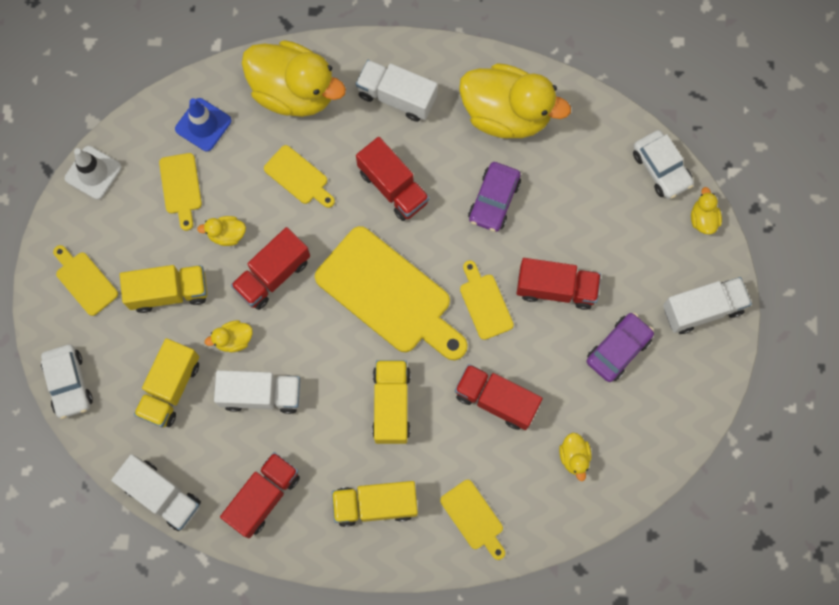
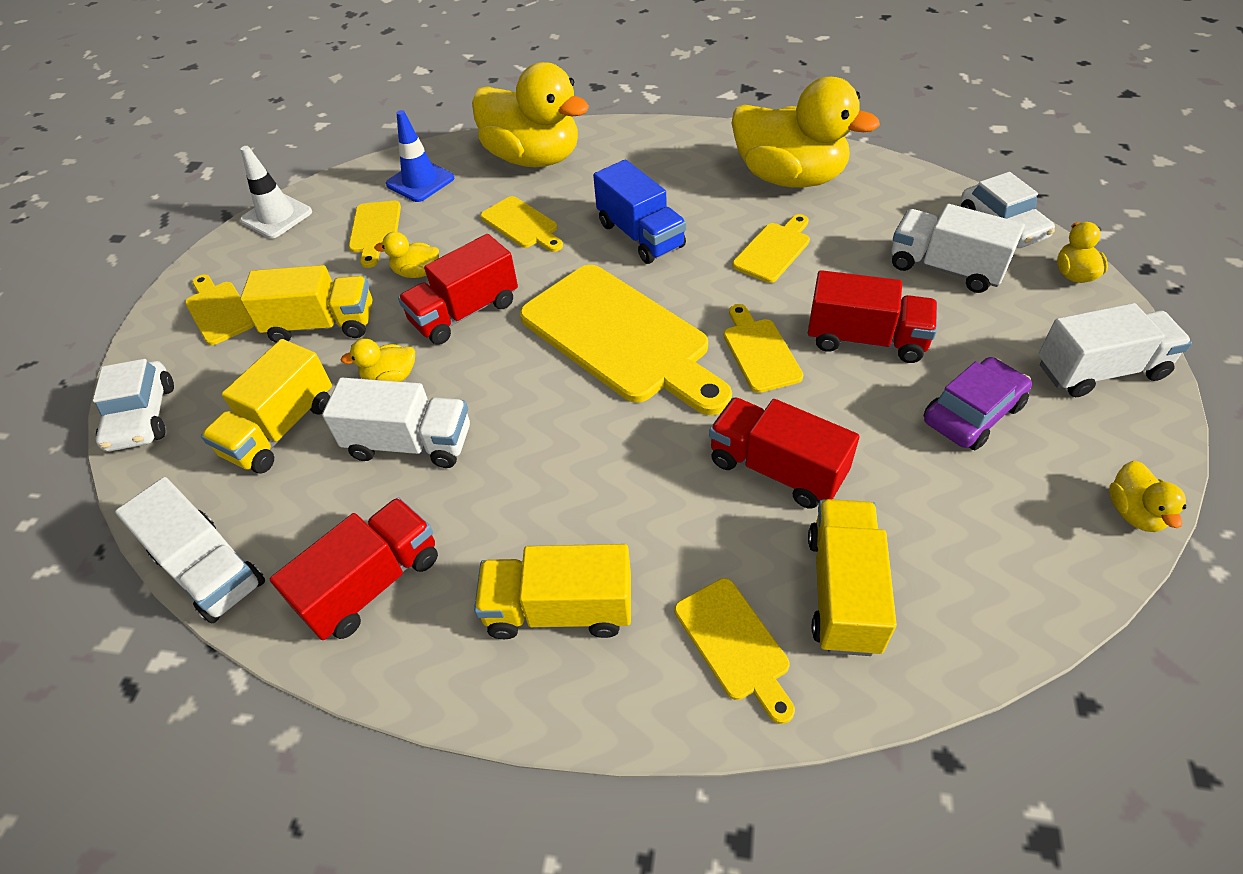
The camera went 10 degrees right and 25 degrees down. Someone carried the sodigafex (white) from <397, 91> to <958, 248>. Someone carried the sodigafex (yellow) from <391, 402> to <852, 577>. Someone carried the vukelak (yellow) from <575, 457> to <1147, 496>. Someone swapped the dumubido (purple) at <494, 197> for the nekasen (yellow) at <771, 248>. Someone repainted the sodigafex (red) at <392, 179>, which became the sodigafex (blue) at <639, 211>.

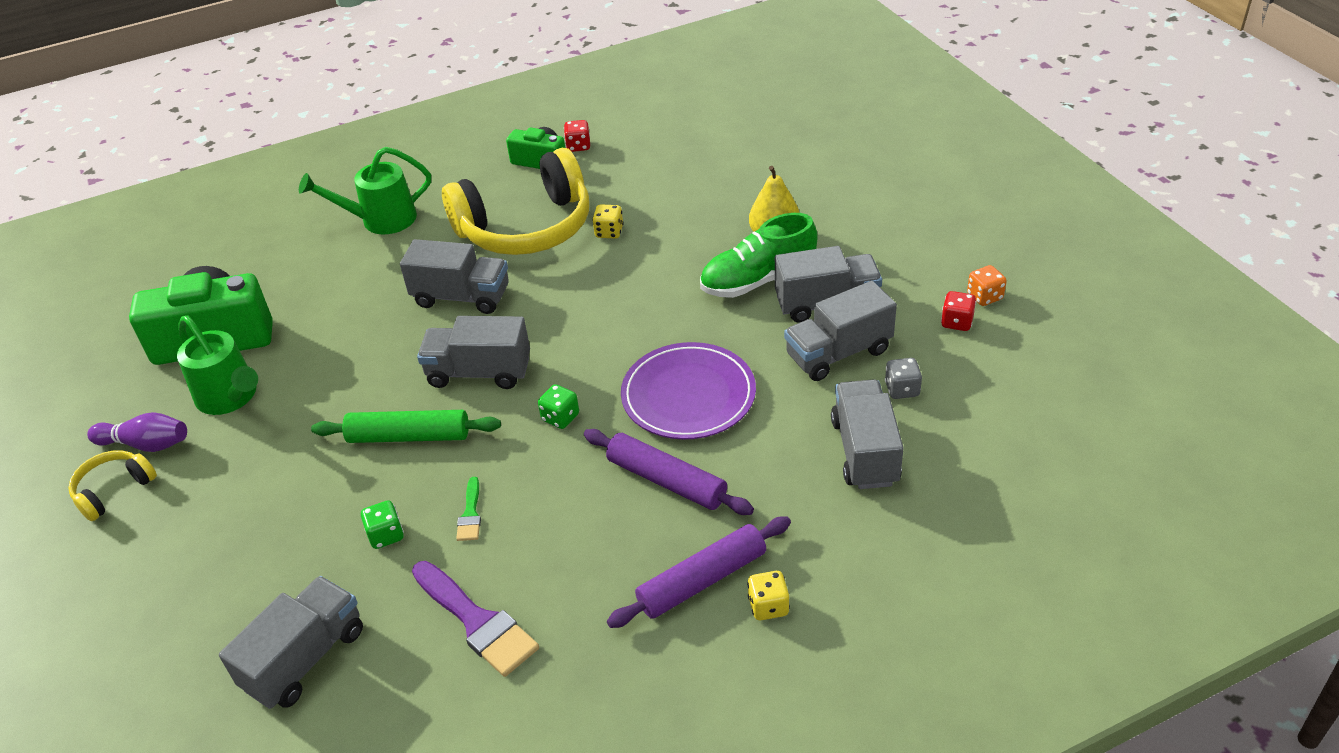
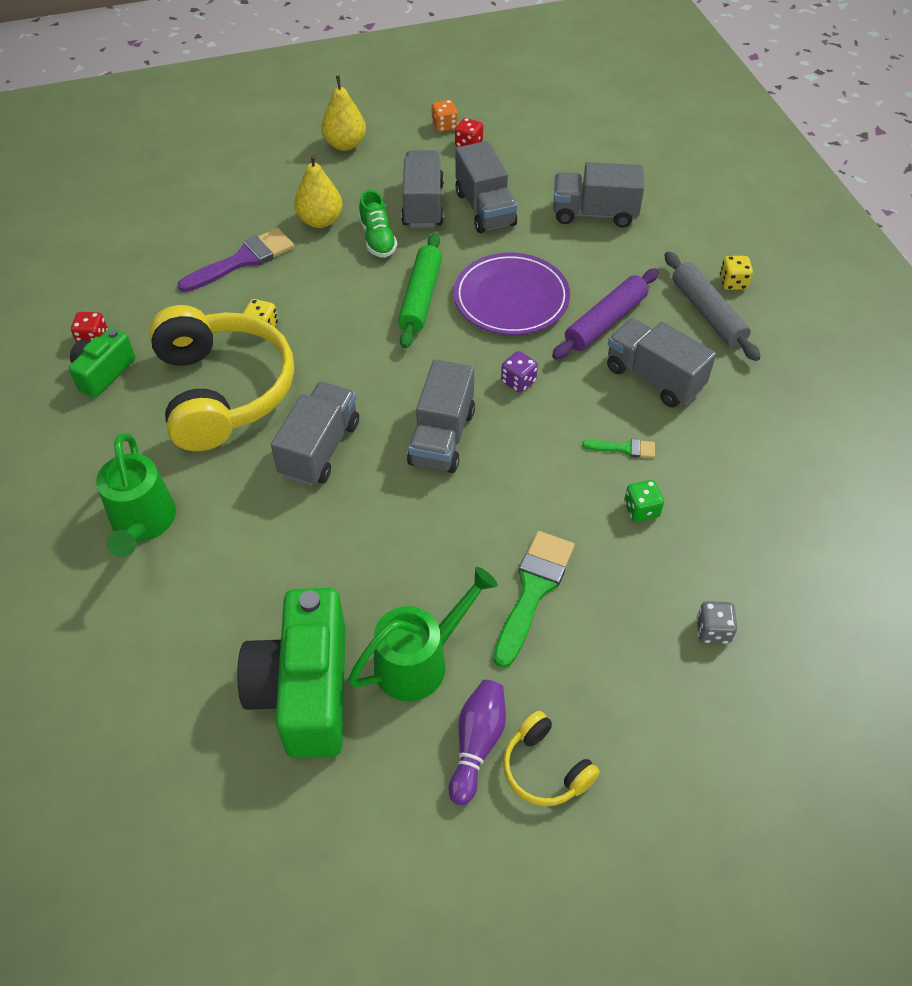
The camera went 85 degrees left and 10 degrees up. Someone put down the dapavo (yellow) at <343, 113>. Someone put down the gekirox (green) at <534, 599>. Someone carried the sodigafex (grey) from <291, 642> to <661, 362>. Someone carried the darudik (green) from <406, 426> to <420, 291>. Someone carried the gekirox (purple) from <475, 619> to <235, 260>. Someone carried the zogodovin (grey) from <903, 378> to <716, 622>. Someone repainted the zogodovin (green) at <558, 406>, which became the zogodovin (purple) at <519, 372>. Someone repainted the darudik (purple) at <699, 572>, which became the darudik (grey) at <713, 306>. Someone scaled the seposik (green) at <759, 255> by 0.66.

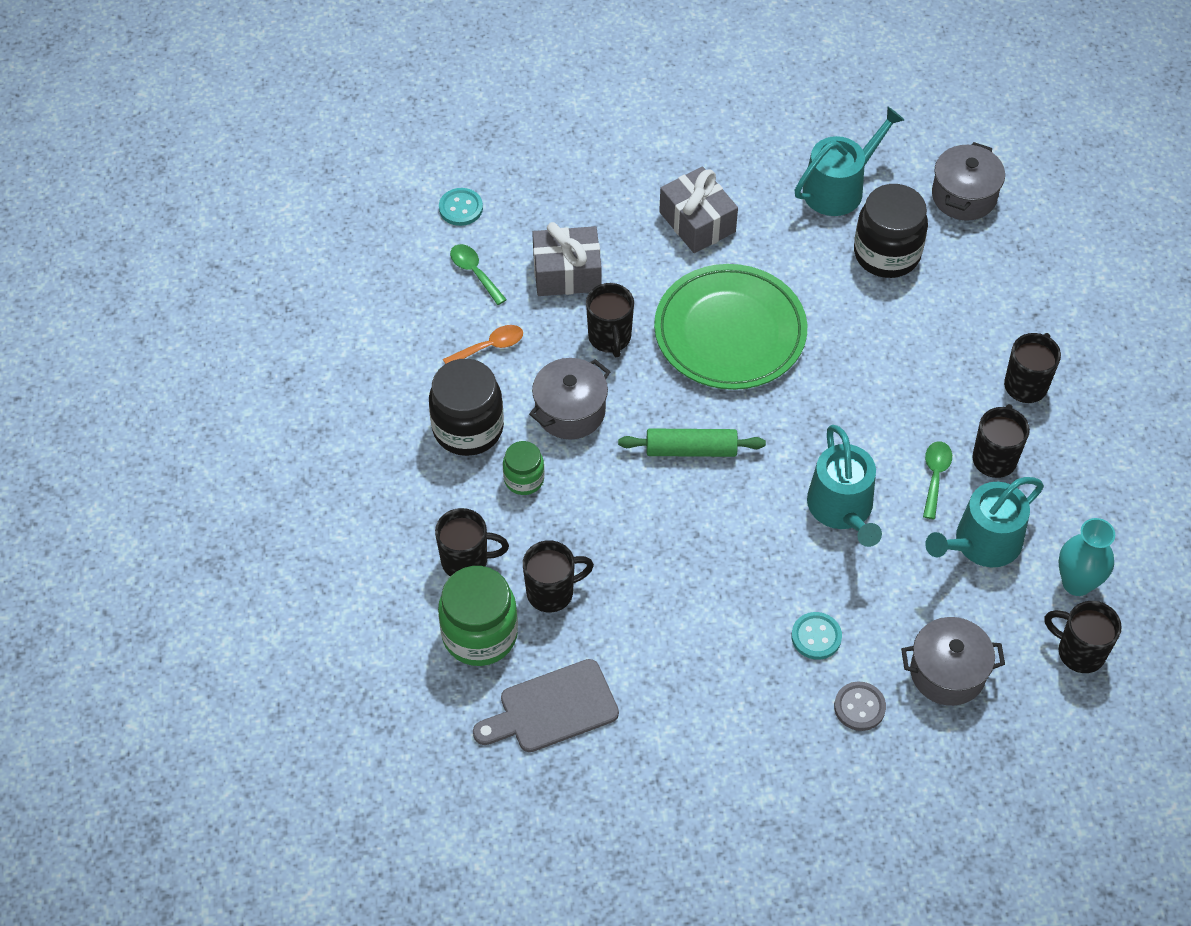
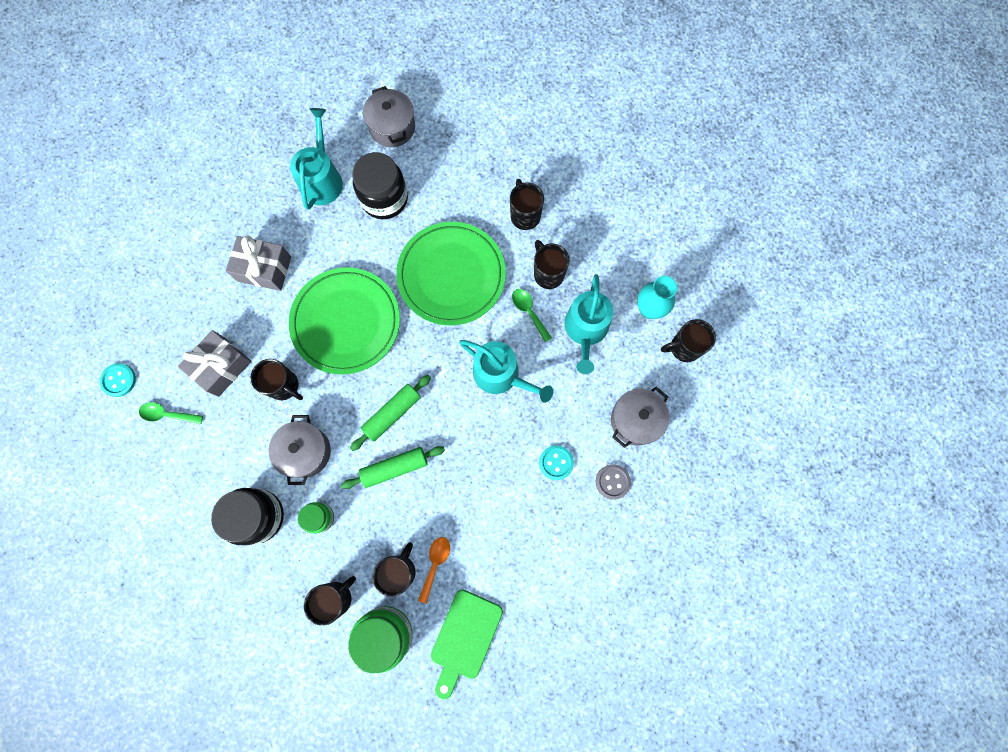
The camera went 45 degrees left and 20 degrees up. Someone put down the darudik (green) at <393, 467>. Someone put down the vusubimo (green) at <451, 274>. Someone carried the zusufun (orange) from <483, 344> to <434, 570>. Someone repainted the nekasen (grey) at <546, 705>, which became the nekasen (green) at <467, 644>.

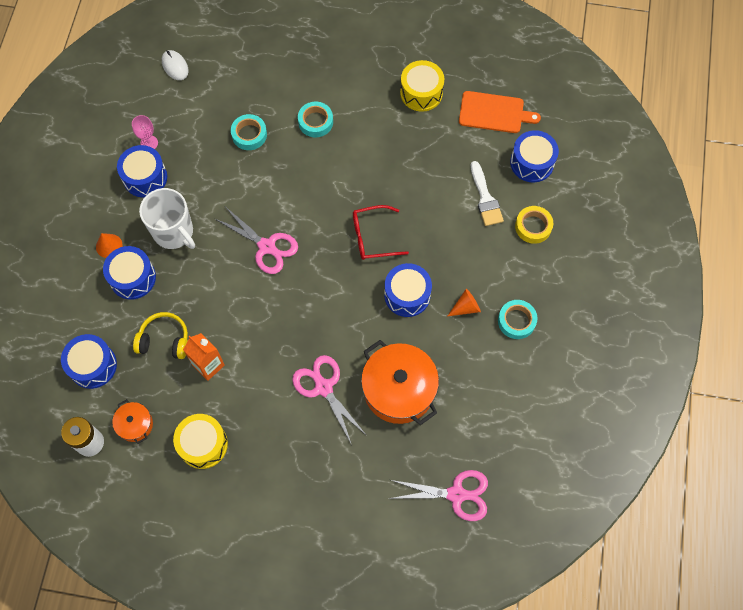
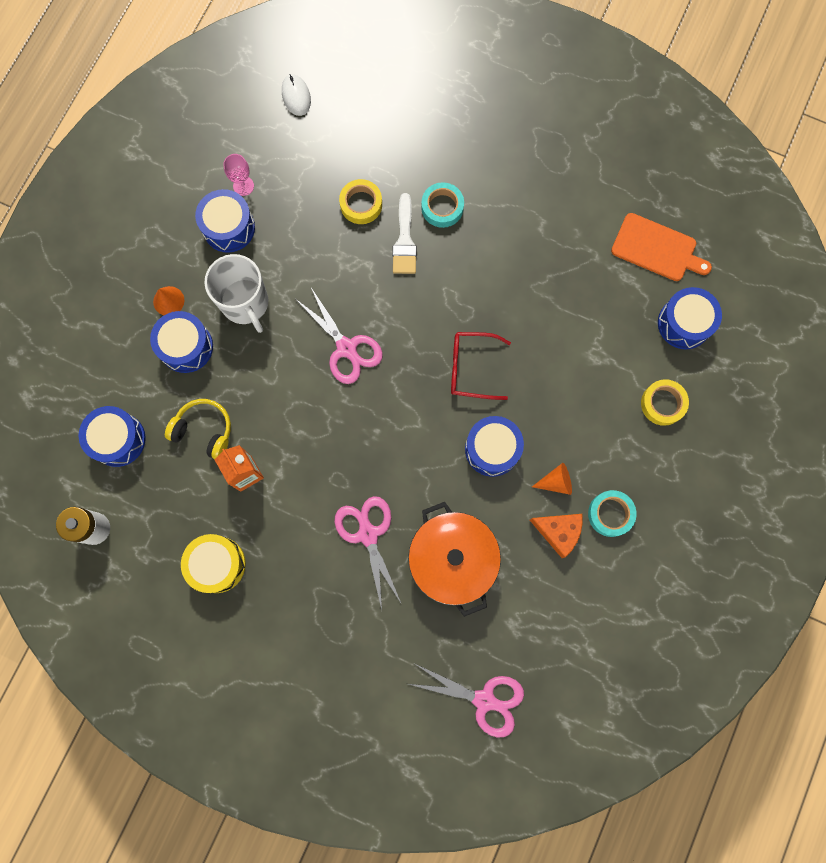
The camera went 15 degrees right and 10 degrees up. Someone took away the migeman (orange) at <132, 421>. Someone took away the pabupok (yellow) at <422, 86>. Someone put down the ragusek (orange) at <556, 536>. Someone carried the gekirox (white) from <487, 193> to <404, 233>. Someone repainted the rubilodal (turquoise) at <249, 132>, which became the rubilodal (yellow) at <360, 201>.

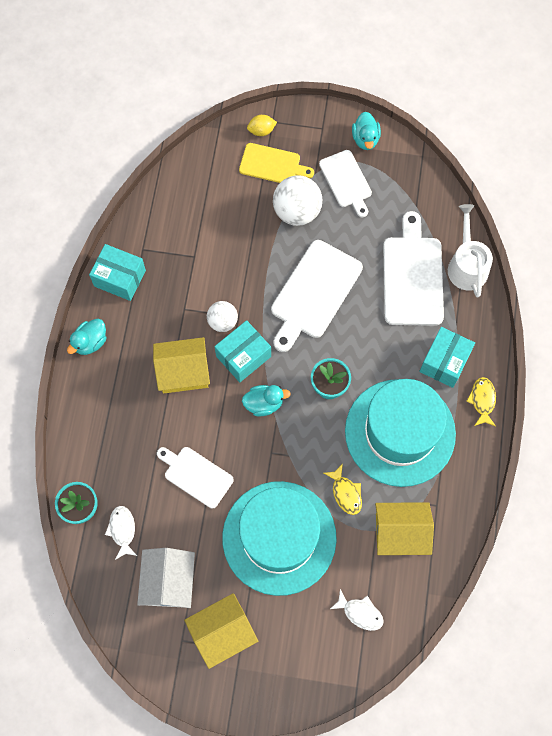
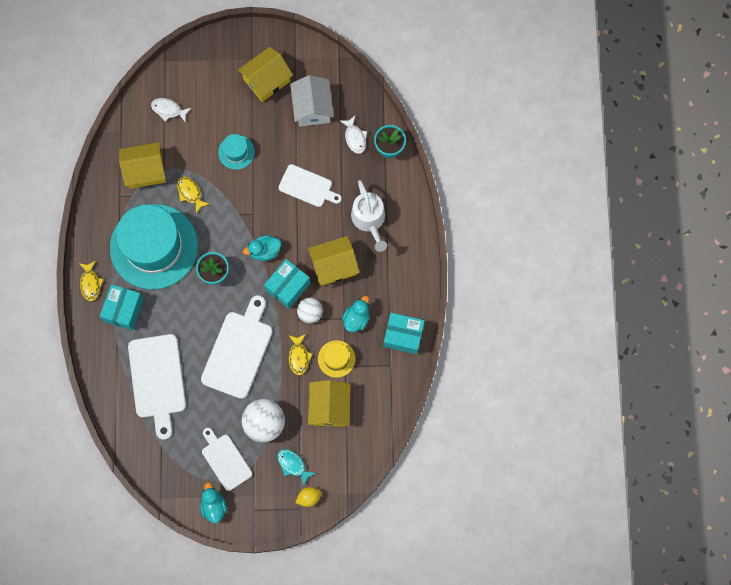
The camera went 170 degrees right and 5 degrees up. Someone put down the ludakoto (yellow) at <301, 354>. Someone put down the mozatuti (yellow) at <329, 403>. Someone put down the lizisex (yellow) at <336, 359>. Someone carried the vukelak (turquoise) from <87, 337> to <355, 314>. Someone carried the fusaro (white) from <470, 251> to <369, 216>. Someone swapped the nekasen (yellow) at <276, 163> for the ludakoto (turquoise) at <296, 467>. Someone scaled the lizisex (turquoise) at <279, 538> by 0.42.

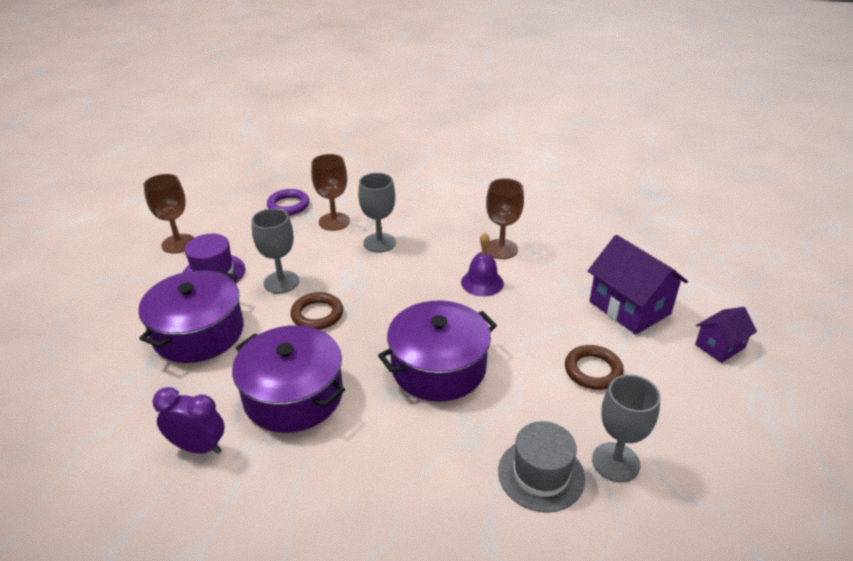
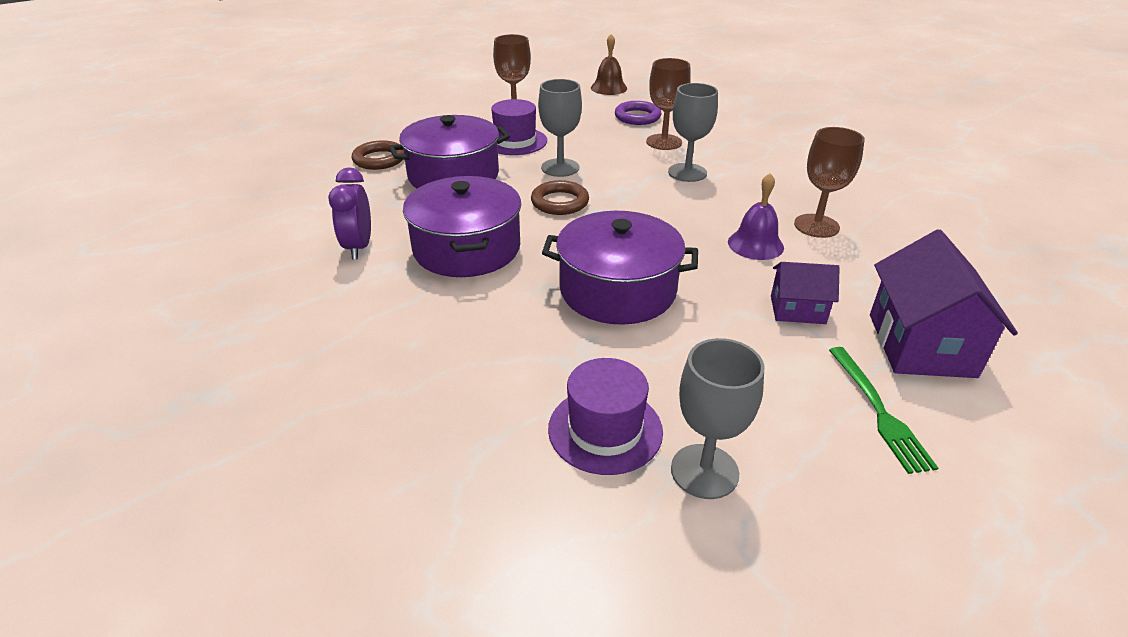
The camera went 40 degrees right and 0 degrees up. Someone put down the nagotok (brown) at <609, 64>. Someone put down the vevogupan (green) at <883, 410>. Someone carried the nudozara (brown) from <594, 367> to <378, 155>. Someone carried the mozatuti (purple) from <726, 335> to <805, 293>. Someone repainted the lizisex (grey) at <541, 467>, which became the lizisex (purple) at <605, 416>. Someone rotated the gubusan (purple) at <189, 420> by 150 degrees counterclockwise.

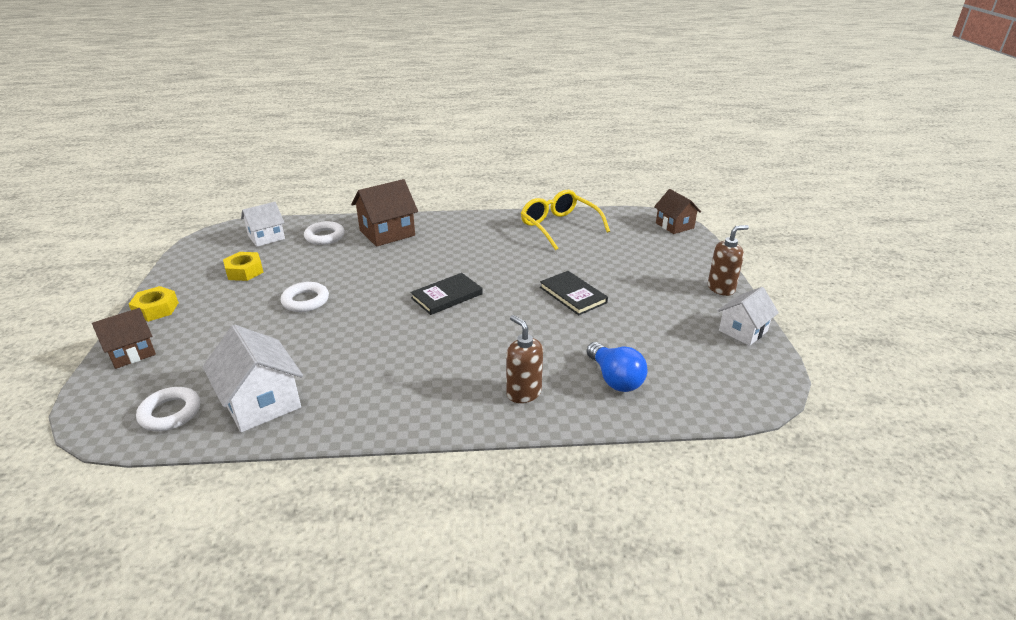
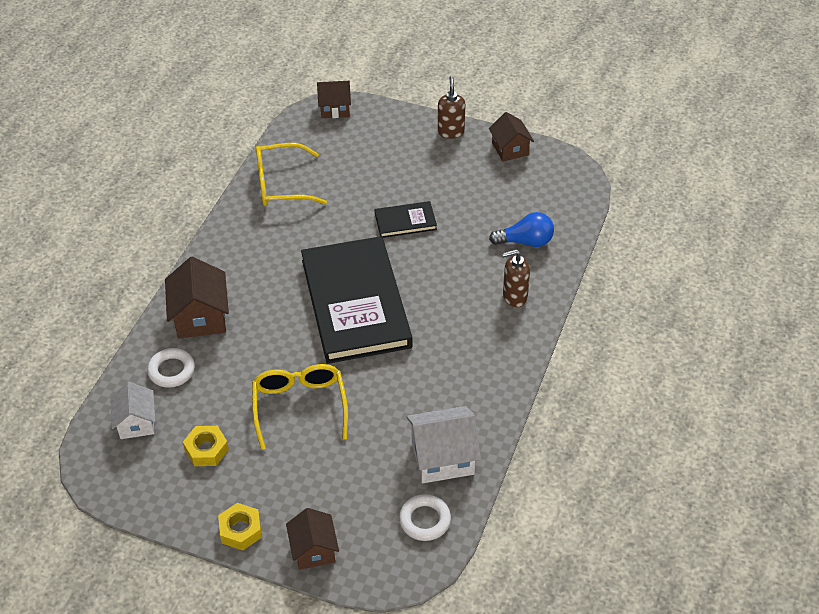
The camera went 65 degrees left and 15 degrees up. Someone swapped the nudozara (white) at <305, 297> for the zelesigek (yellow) at <300, 407>. Someone repainted the mozatuti (white) at <748, 316>, which became the mozatuti (brown) at <511, 136>. Someone scaled the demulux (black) at <446, 294> by 2.31.

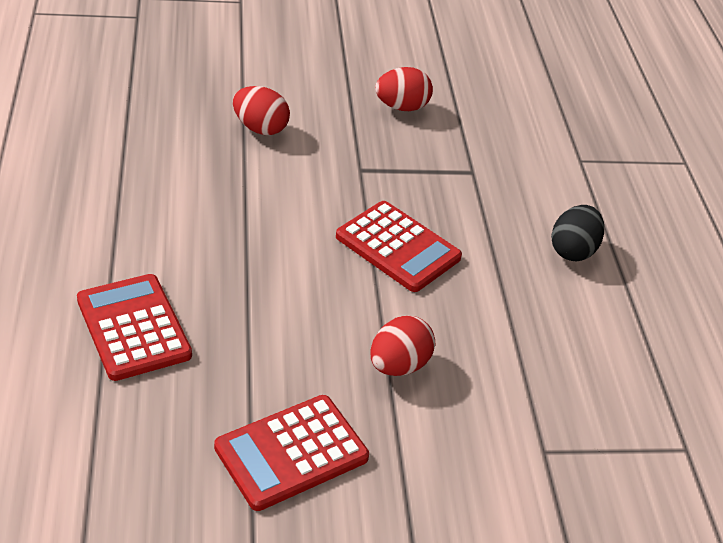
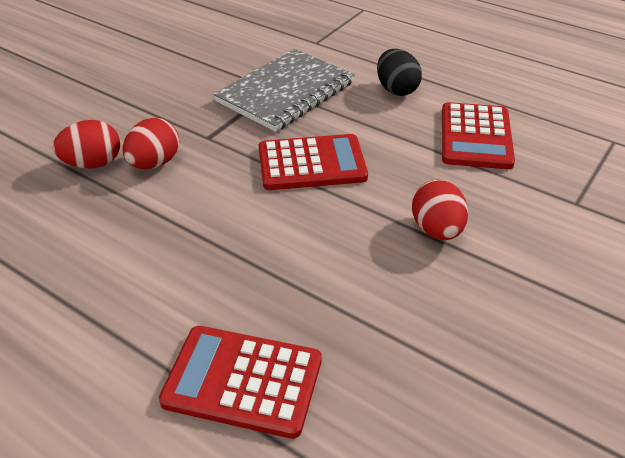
The camera went 45 degrees left and 0 degrees up. Someone put down the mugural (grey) at <284, 90>. Someone carried the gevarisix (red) from <291, 453> to <478, 135>. Someone carried the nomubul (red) from <404, 89> to <150, 143>.

